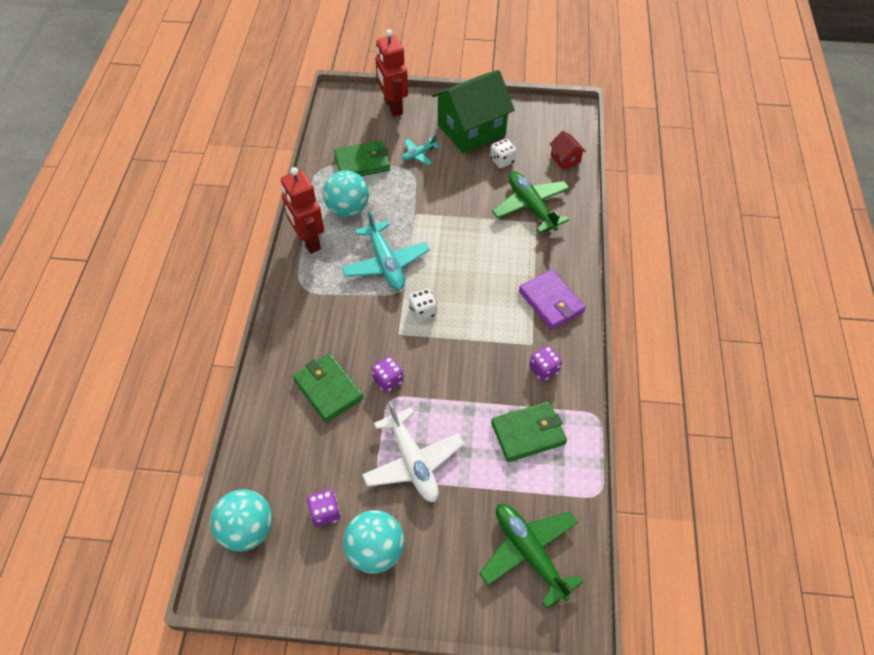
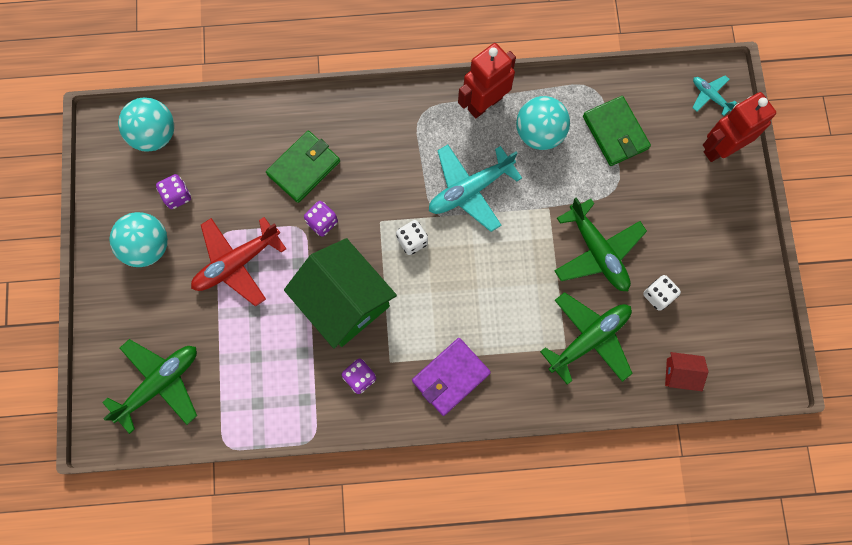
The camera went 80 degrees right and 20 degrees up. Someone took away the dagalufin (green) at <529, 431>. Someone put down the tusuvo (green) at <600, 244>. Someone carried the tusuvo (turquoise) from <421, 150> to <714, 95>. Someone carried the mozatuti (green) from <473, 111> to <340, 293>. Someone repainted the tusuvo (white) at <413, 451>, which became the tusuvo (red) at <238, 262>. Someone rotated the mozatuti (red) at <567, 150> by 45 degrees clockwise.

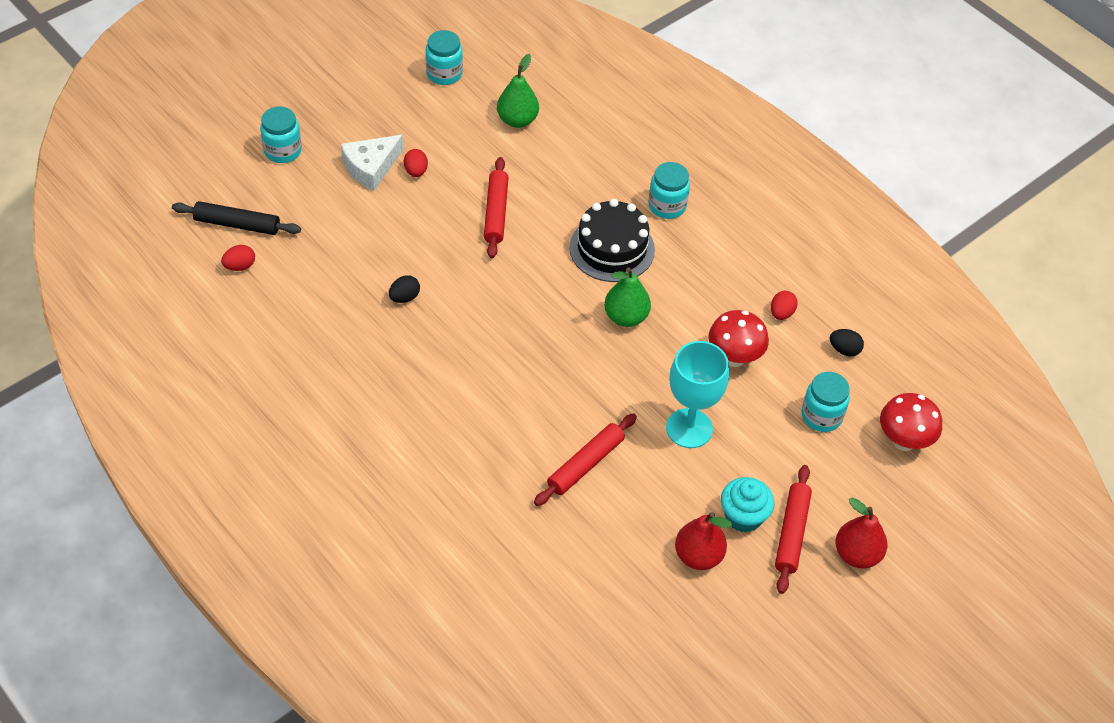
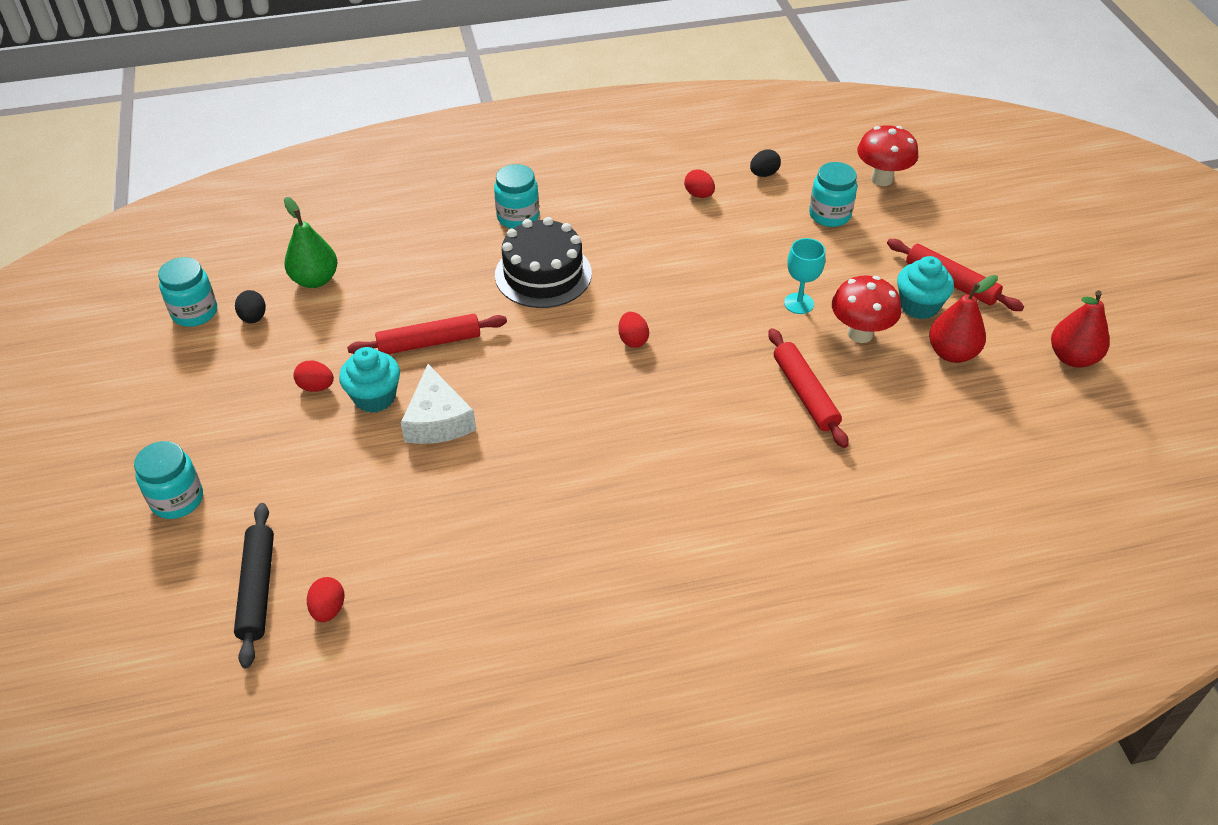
The camera went 60 degrees left and 5 degrees down. Someone took away the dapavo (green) at <627, 297>. Someone put down the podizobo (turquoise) at <369, 380>. Someone put down the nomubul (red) at <633, 330>. Someone carried the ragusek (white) from <372, 163> to <438, 404>. Someone carried the nomubul (black) from <404, 289> to <250, 307>. Someone carried the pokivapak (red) from <739, 338> to <866, 309>. Someone carried the dapavo (red) from <861, 533> to <1080, 329>. Someone rotated the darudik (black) at <236, 218> by 45 degrees counterclockwise. Someone rotated the darudik (red) at <496, 207> by 45 degrees counterclockwise. Someone scaled the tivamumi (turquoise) at <697, 394> by 0.59.

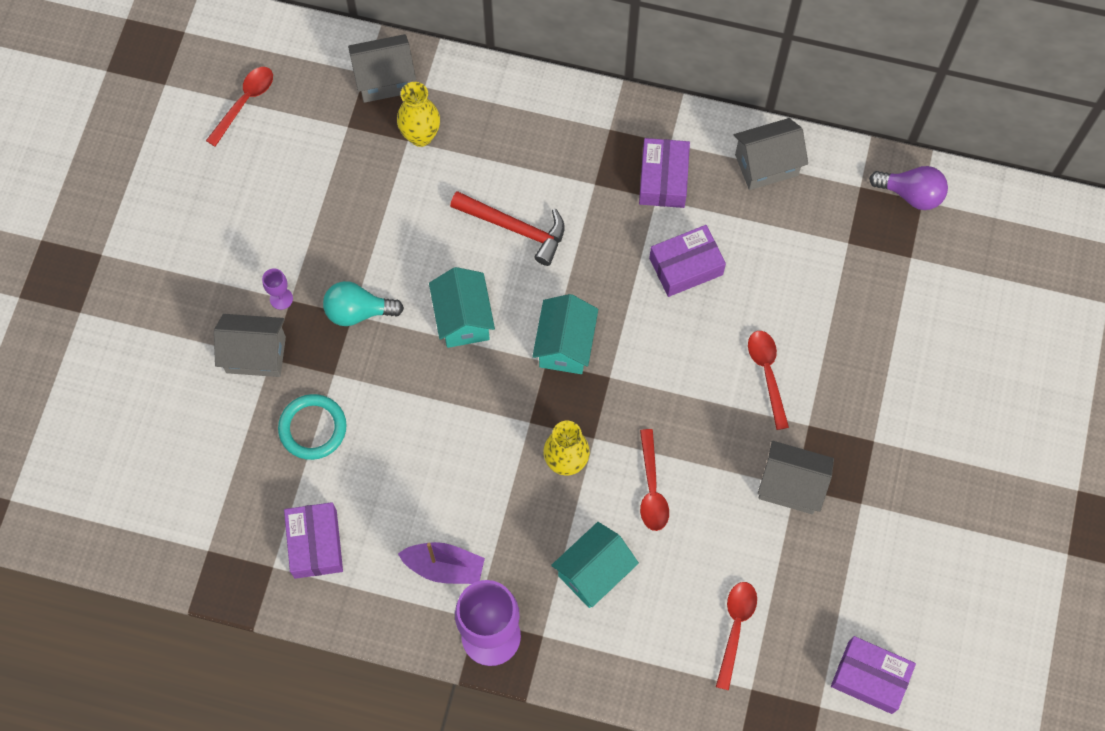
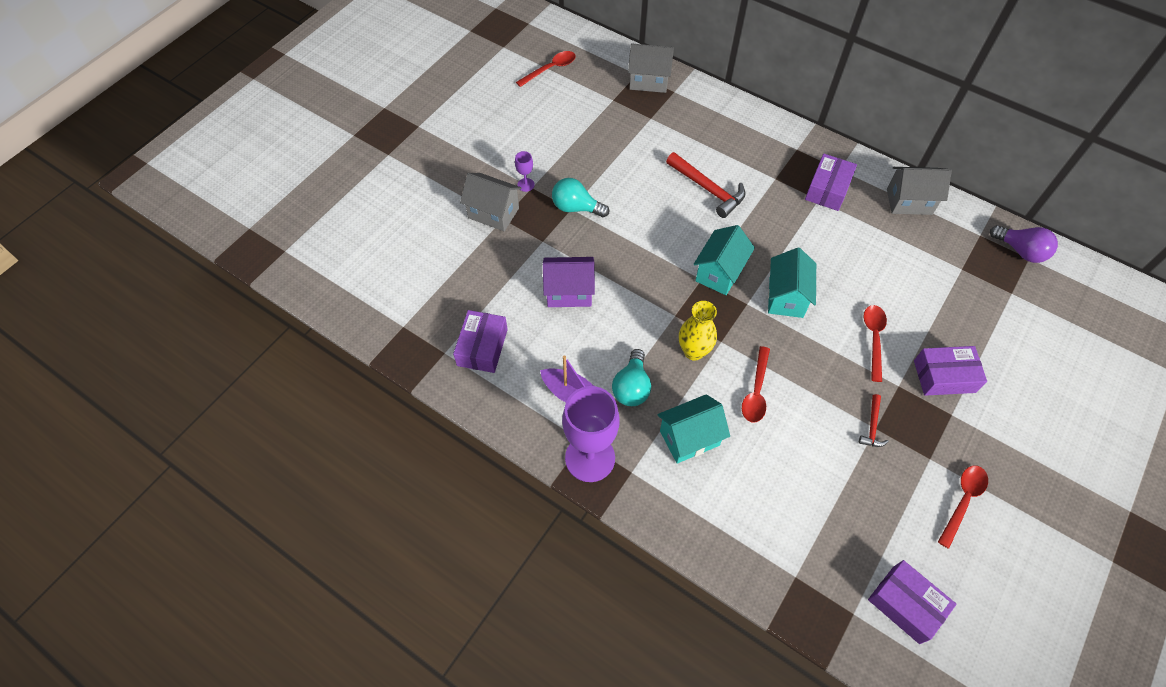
The camera went 20 degrees right and 10 degrees down. Someone took away the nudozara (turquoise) at <312, 427>. Someone took away the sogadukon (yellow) at <418, 114>. Someone put down the mozatuti (purple) at <569, 282>. Someone put down the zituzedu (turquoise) at <631, 377>. Someone carried the mozatuti (turquoise) from <462, 307> to <792, 283>. Someone carried the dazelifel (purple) from <687, 261> to <950, 371>. Someone carried the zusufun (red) from <736, 636> to <963, 507>. Someone swapped the mozatuti (grey) at <796, 477> for the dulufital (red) at <874, 420>.

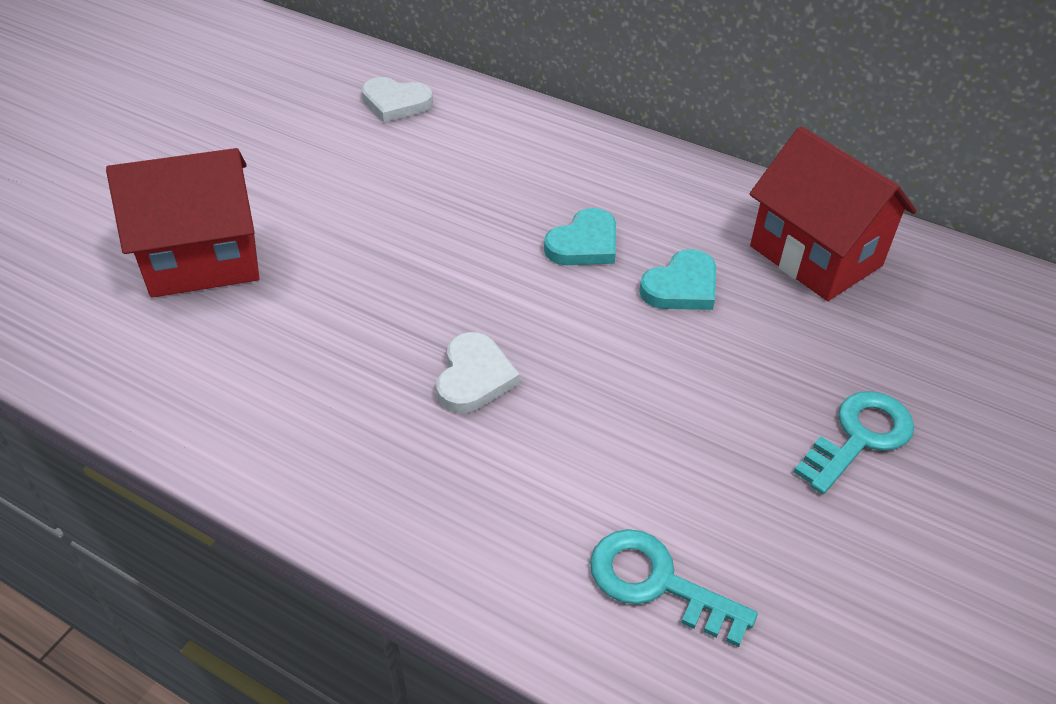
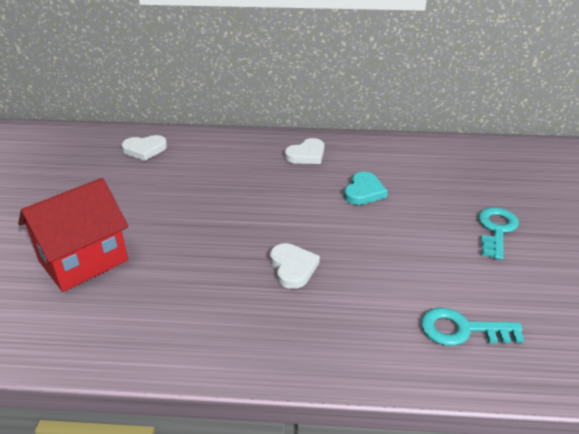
The camera went 25 degrees left and 10 degrees down. Someone took away the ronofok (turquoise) at <580, 236>. Someone took away the mozatuti (red) at <833, 213>. Someone put down the ronofok (white) at <305, 151>.

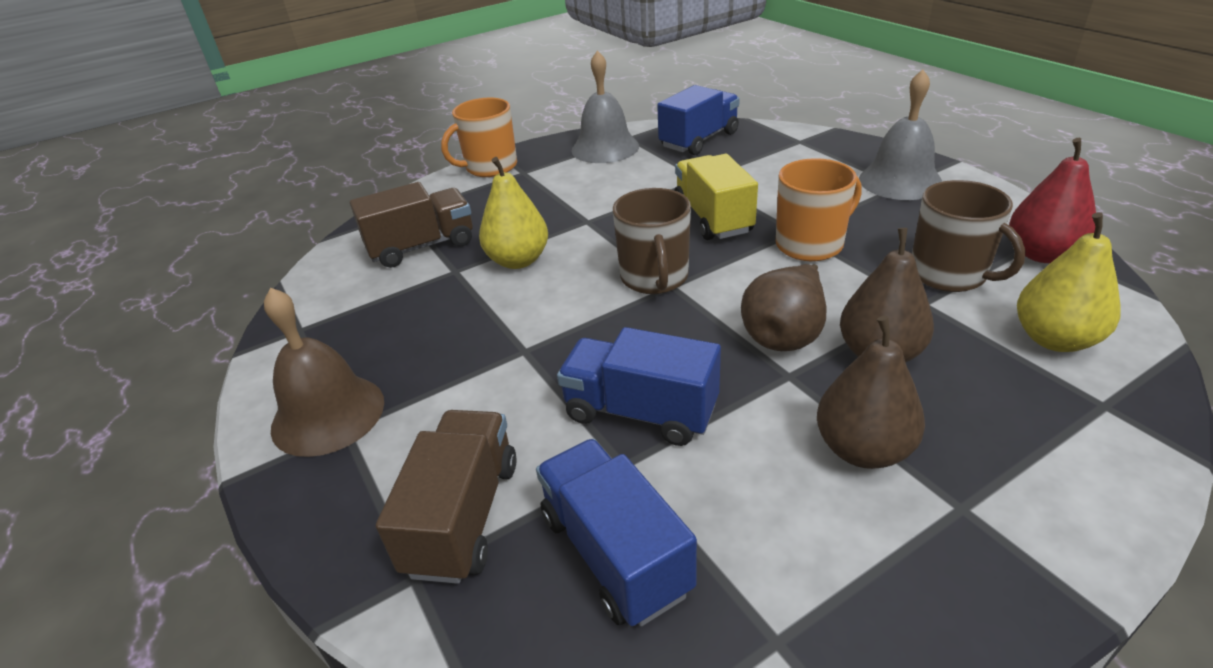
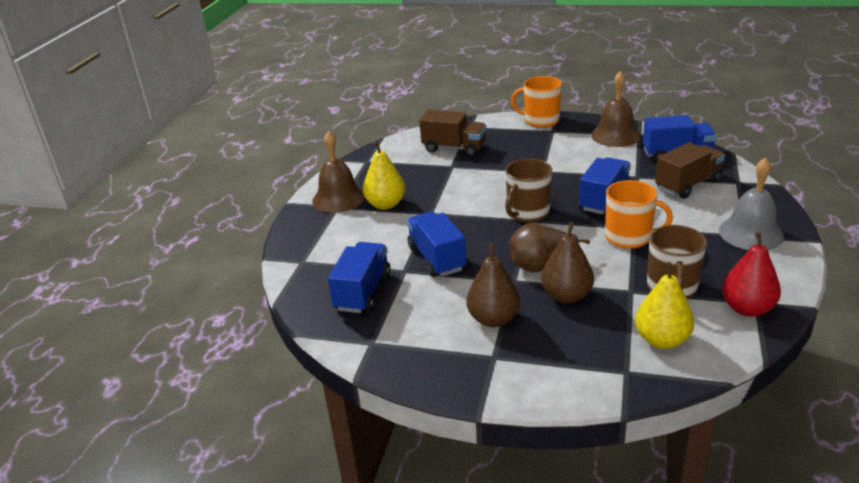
The camera went 45 degrees right and 5 degrees down. Someone carried the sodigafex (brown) from <446, 497> to <690, 170>. Someone carried the dapavo (yellow) from <513, 213> to <384, 175>. Someone repainted the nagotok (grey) at <605, 106>, which became the nagotok (brown) at <616, 109>. Someone repainted the sodigafex (yellow) at <716, 197>, which became the sodigafex (blue) at <605, 185>.

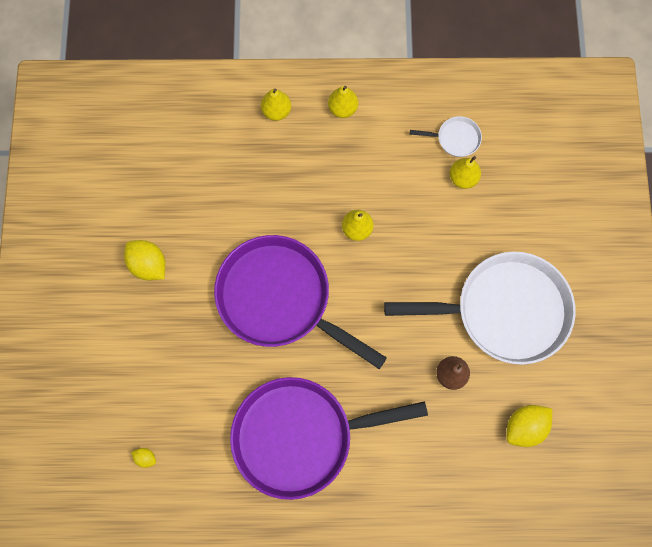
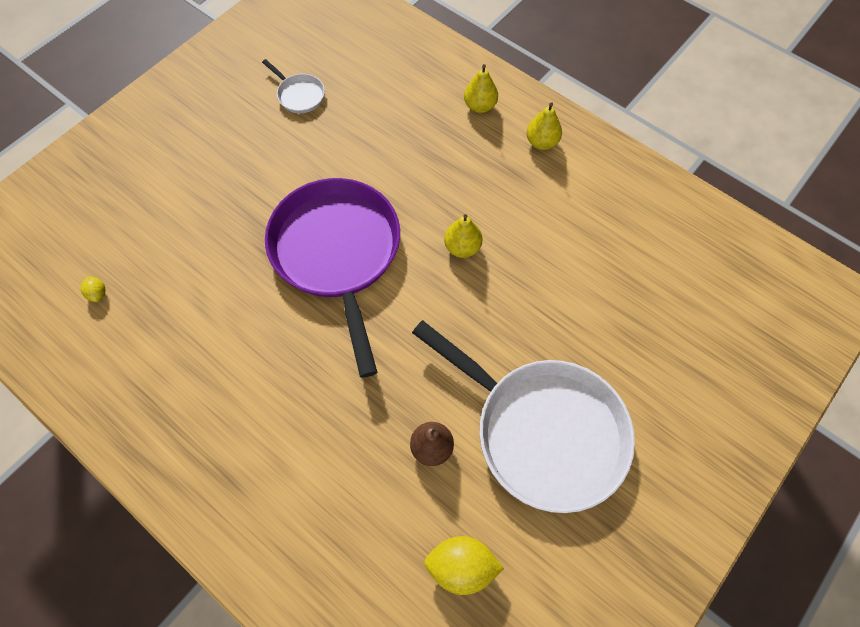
The camera went 40 degrees right and 10 degrees down. Someone took away the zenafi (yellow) at <145, 260>. Someone took away the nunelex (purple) at <329, 438>. Someone took away the dapavo (yellow) at <465, 172>. Someone carried the nunelex (white) from <446, 136> to <293, 86>.

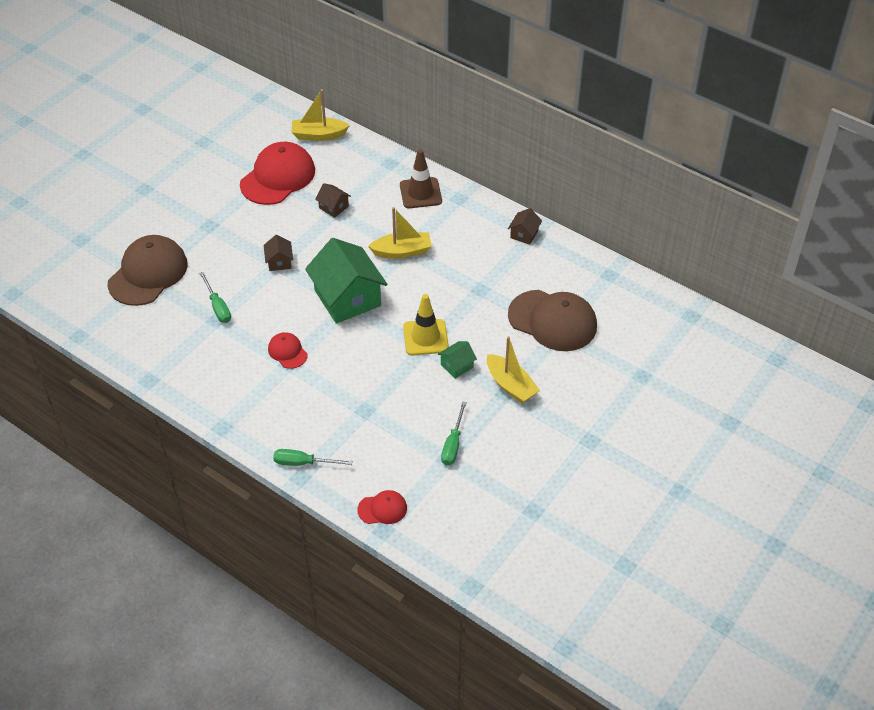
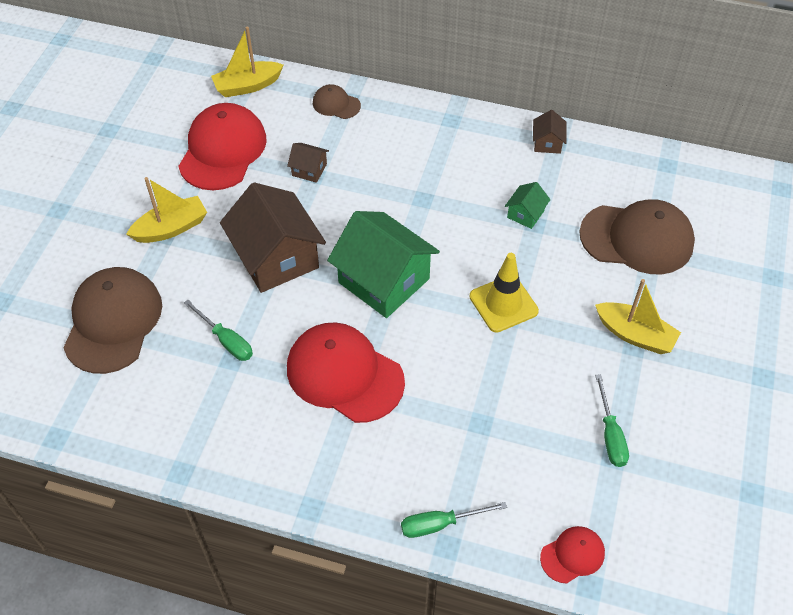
The camera went 20 degrees left and 5 degrees up. Someone took away the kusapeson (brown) at <421, 178>. Someone put down the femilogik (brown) at <337, 101>. Someone carried the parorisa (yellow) from <400, 233> to <166, 210>. Someone carried the mozatuti (green) from <457, 360> to <528, 205>. Someone scaled the mozatuti (brown) at <278, 253> by 2.23. Someone scaled the femilogik (red) at <288, 350> by 2.06.

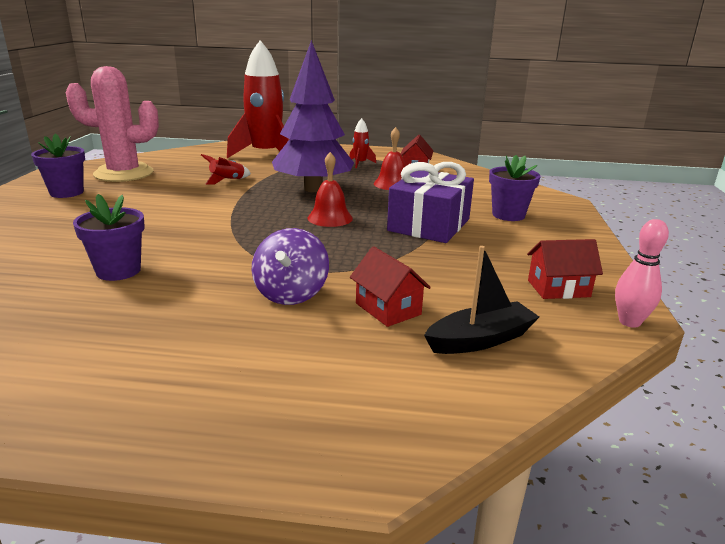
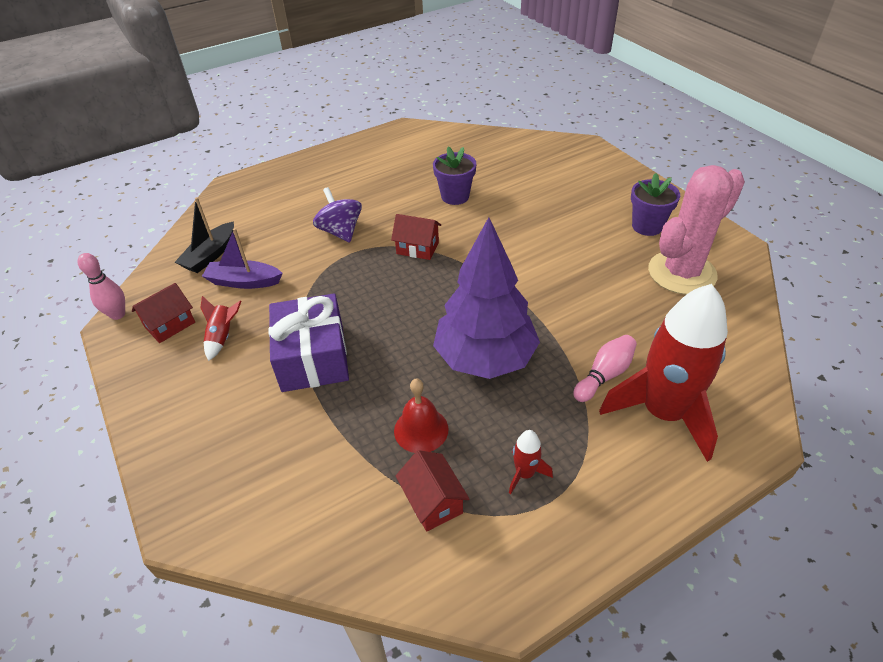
The camera went 145 degrees right and 20 degrees up. Someone took away the nagotok (red) at <330, 189>. Someone took away the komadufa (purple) at <515, 188>. Someone put down the parorisa (purple) at <242, 258>. Someone put down the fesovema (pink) at <605, 368>. Someone carried the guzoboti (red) from <226, 169> to <221, 328>. Someone carried the mozatuti (red) from <390, 286> to <416, 237>.

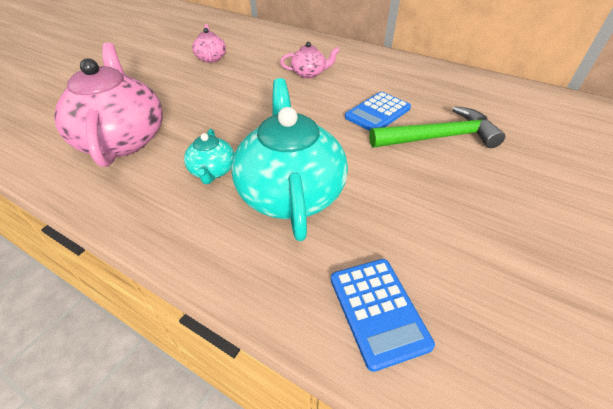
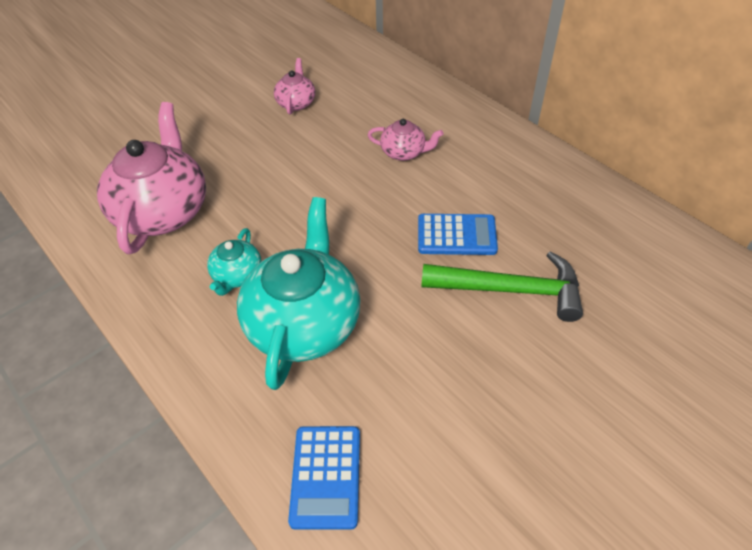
The camera went 20 degrees right and 5 degrees up. Someone rotated the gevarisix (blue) at <378, 111> by 150 degrees counterclockwise.

